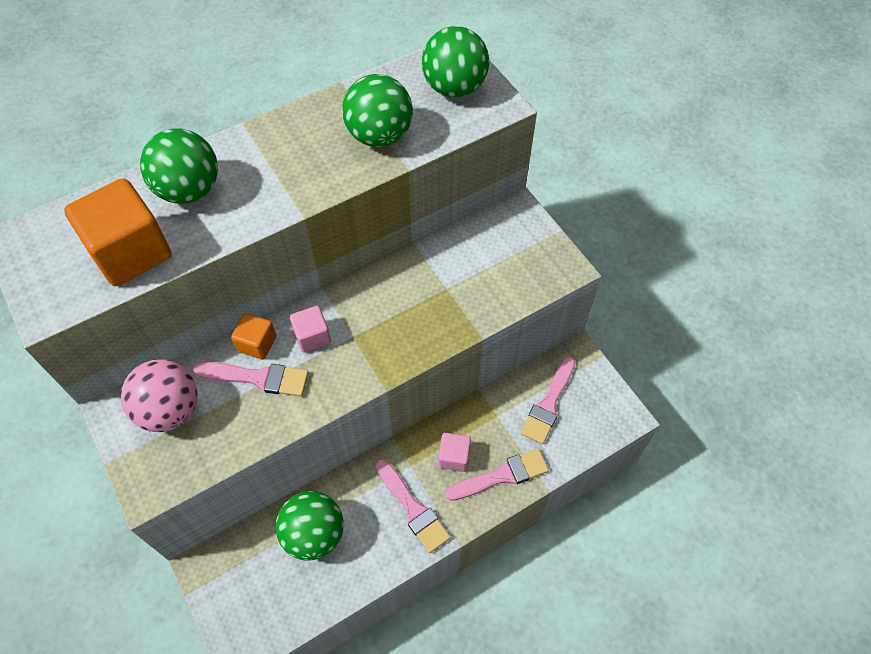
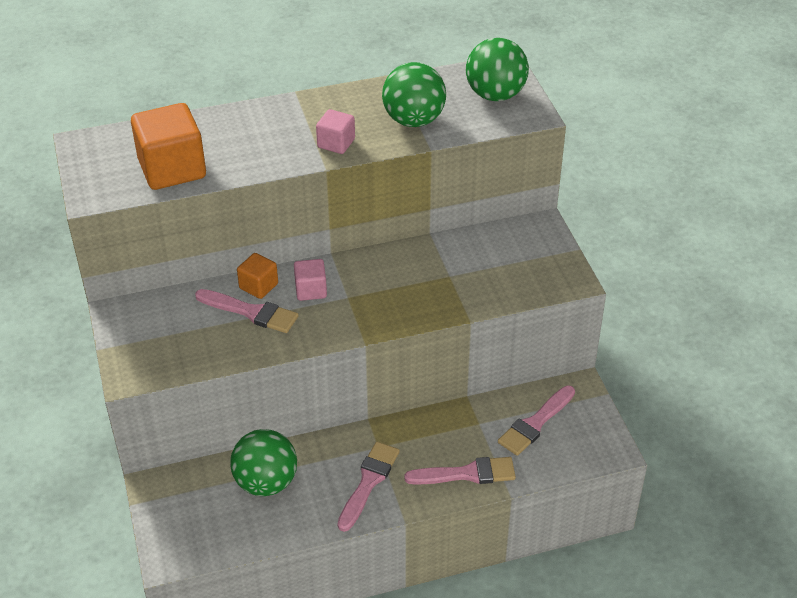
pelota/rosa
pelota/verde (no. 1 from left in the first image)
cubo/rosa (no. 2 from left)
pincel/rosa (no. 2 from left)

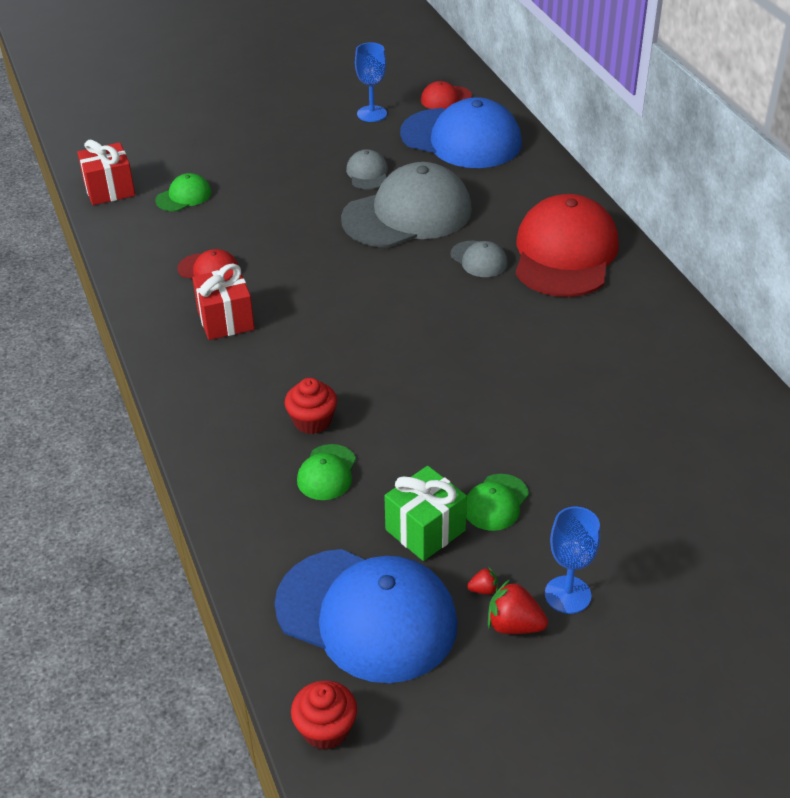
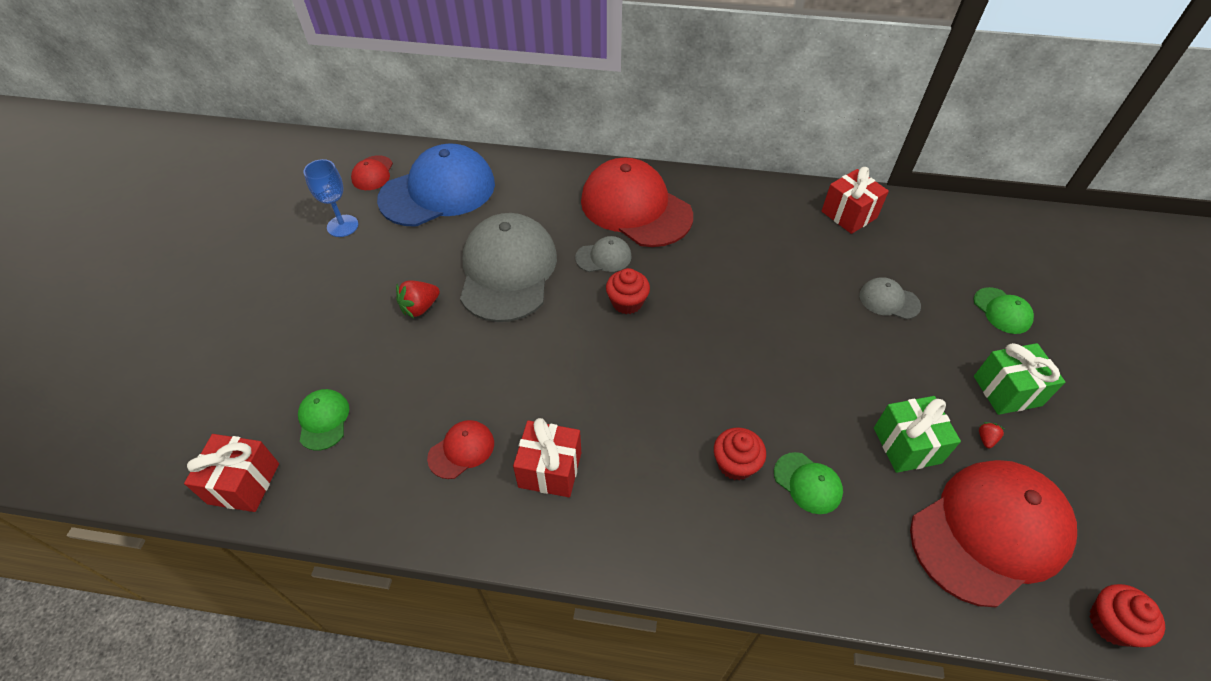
magdalena/rojo (no. 1 from left)
regalo/rojo (no. 3 from left)
gorra/gris (no. 3 from left)
gorra/verde (no. 3 from left)
fresa/rojo (no. 1 from left)
regalo/verde (no. 2 from left)
gorra/rojo (no. 4 from left)

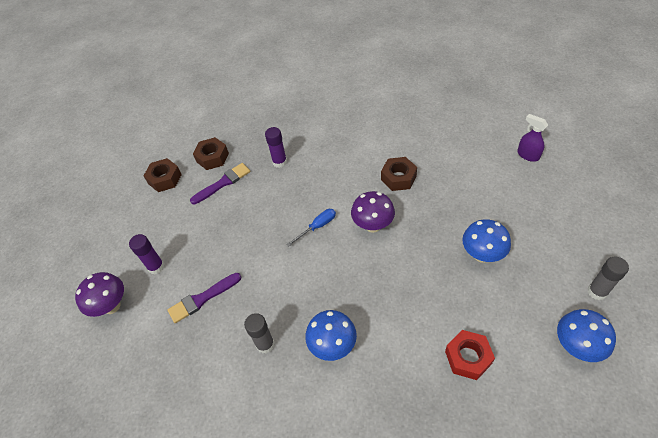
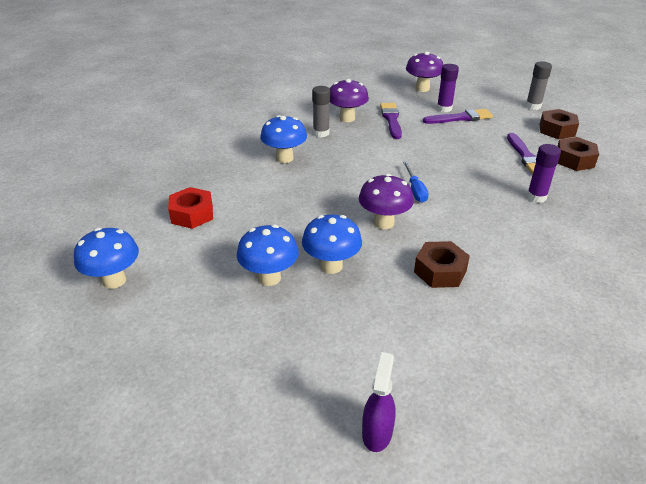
seta/azul (no. 4 from left)
seta/morado (no. 1 from left)
pincel/morado (no. 2 from left)
barra de pegamento/gris (no. 2 from left)
pulverizador/morado

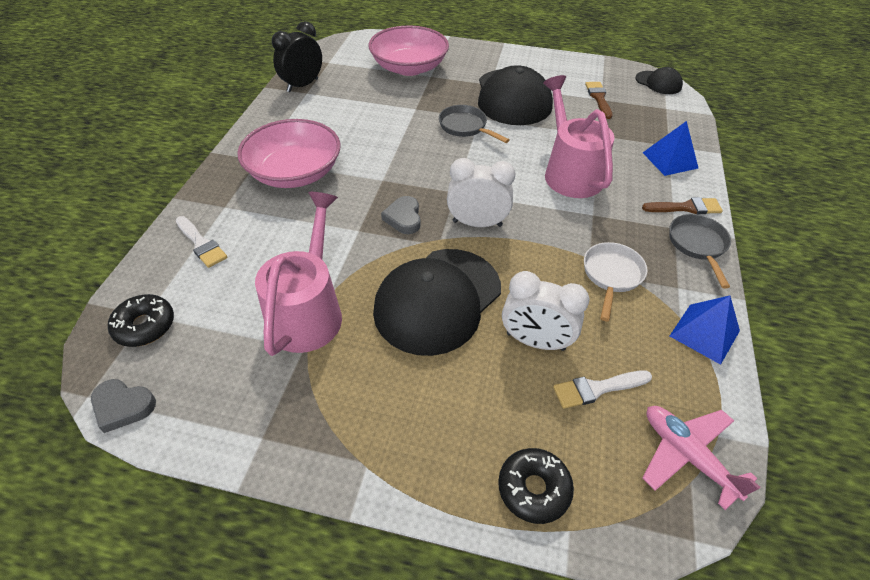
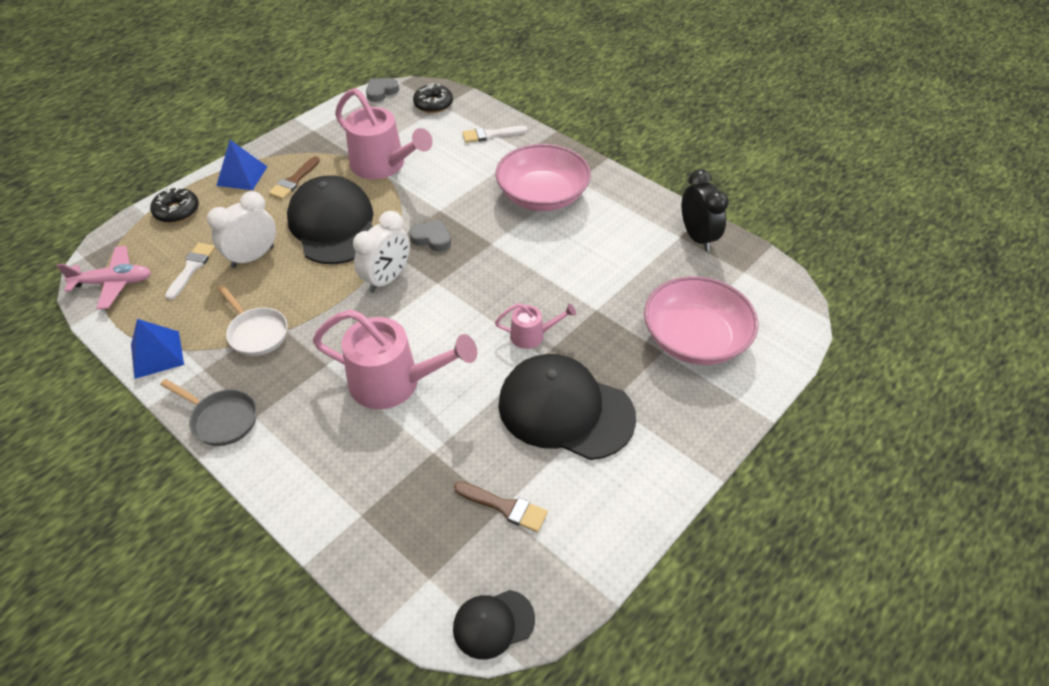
pincel/marrón (no. 1 from left)
pirámide/azul (no. 2 from left)
regadera/rosa (no. 3 from left)

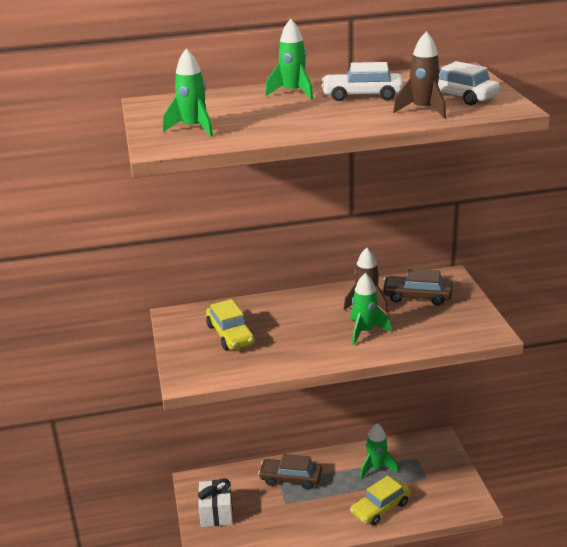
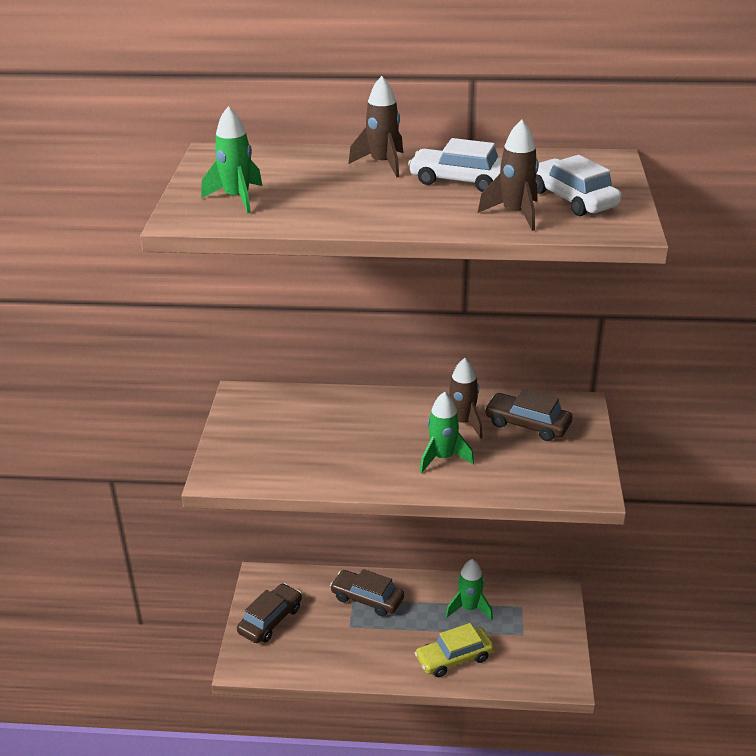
coche/amarillo (no. 1 from left in the first image)
coche/marrón (no. 1 from left)
cohete/marrón (no. 1 from left)

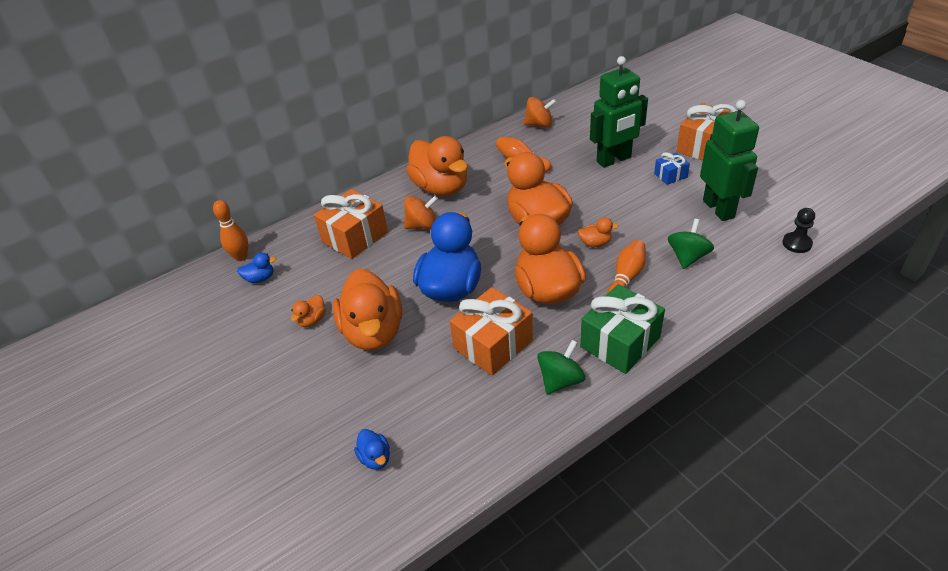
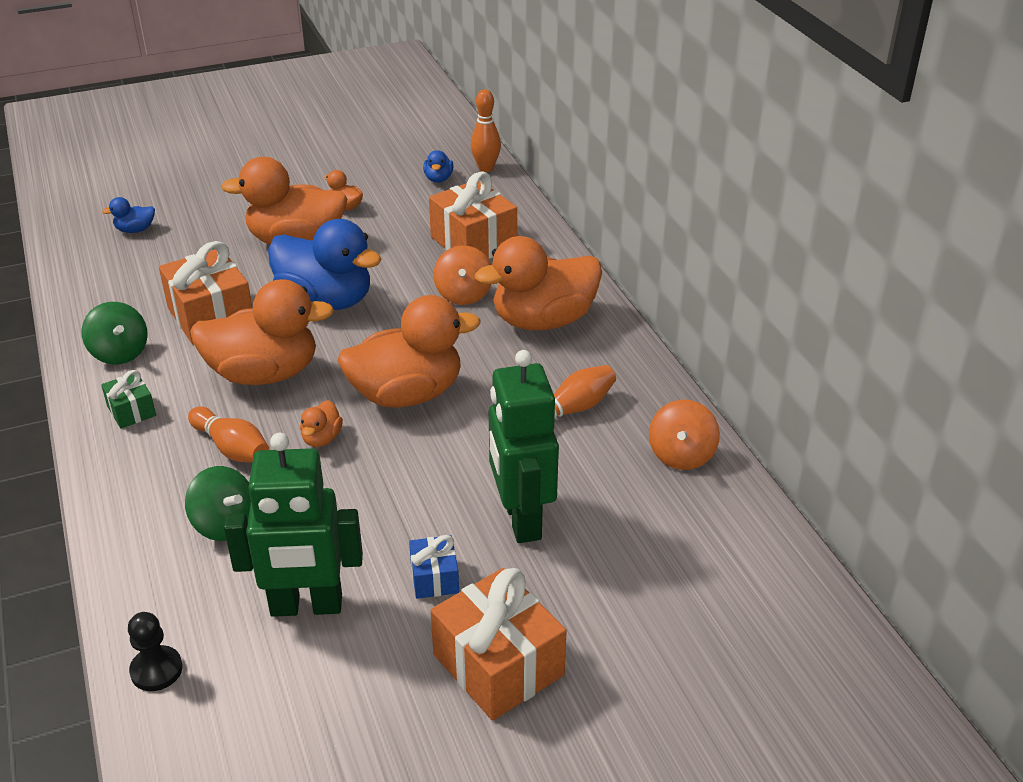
regalo/verde

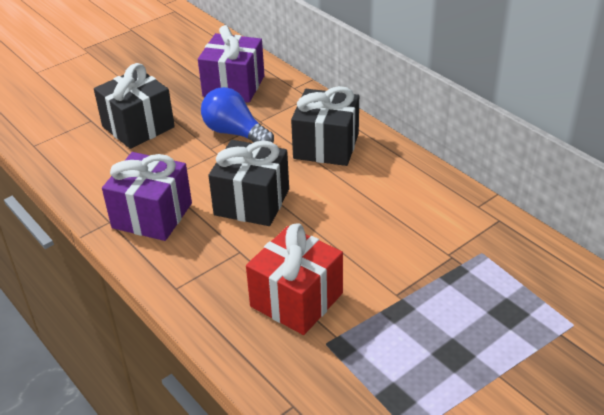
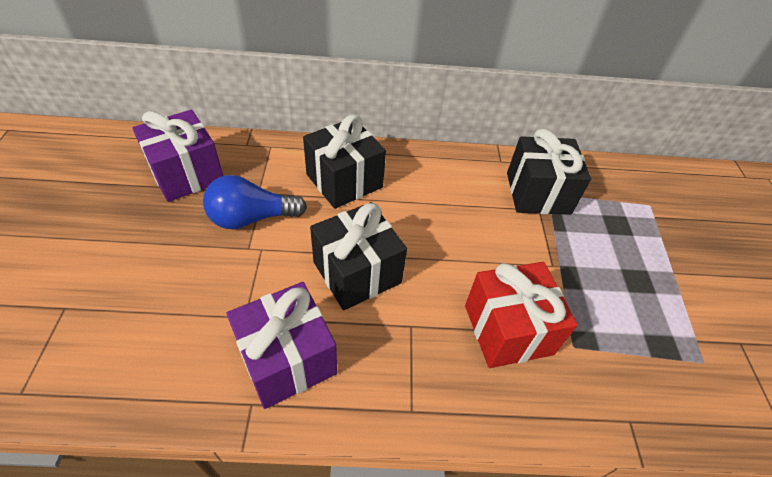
regalo/negro (no. 3 from left)

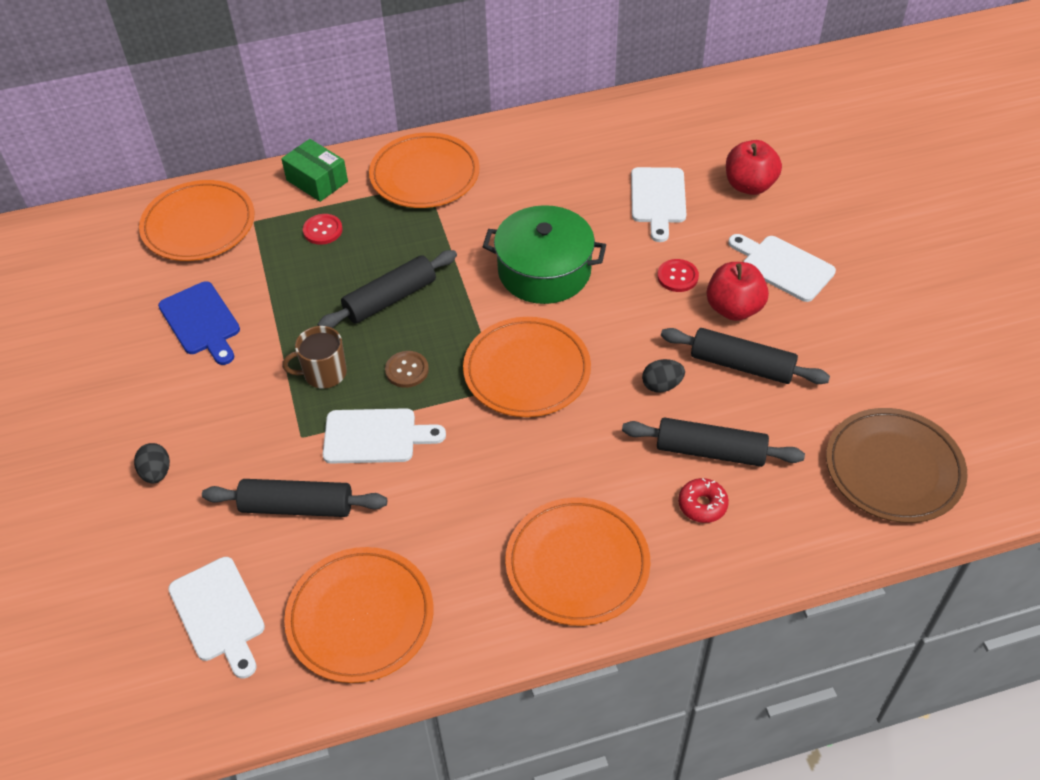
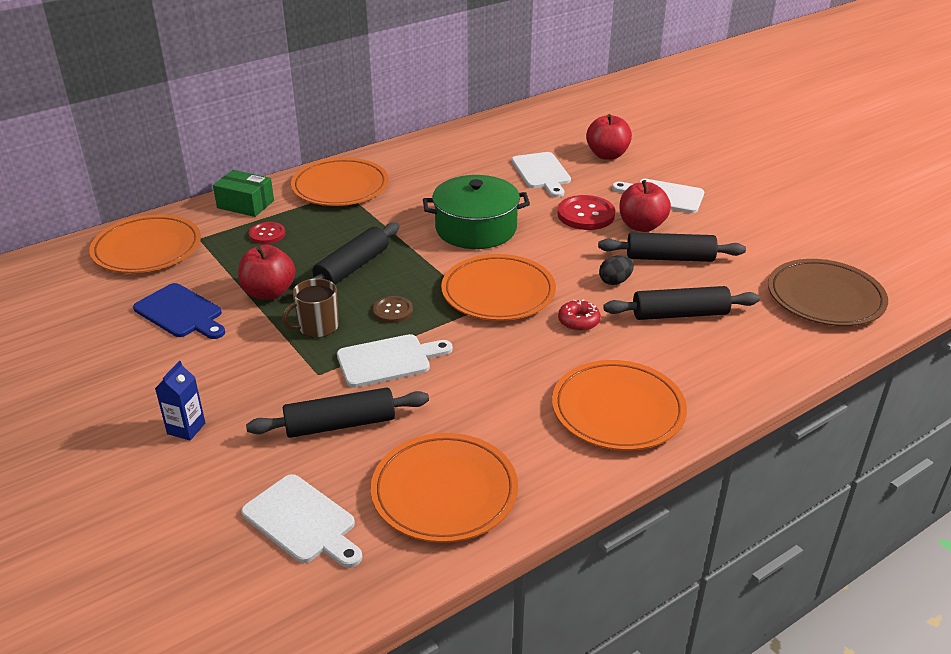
manzana/rojo (no. 1 from left)
rosquilla/rojo
cartón de leche/azul
botón/rojo (no. 2 from left)

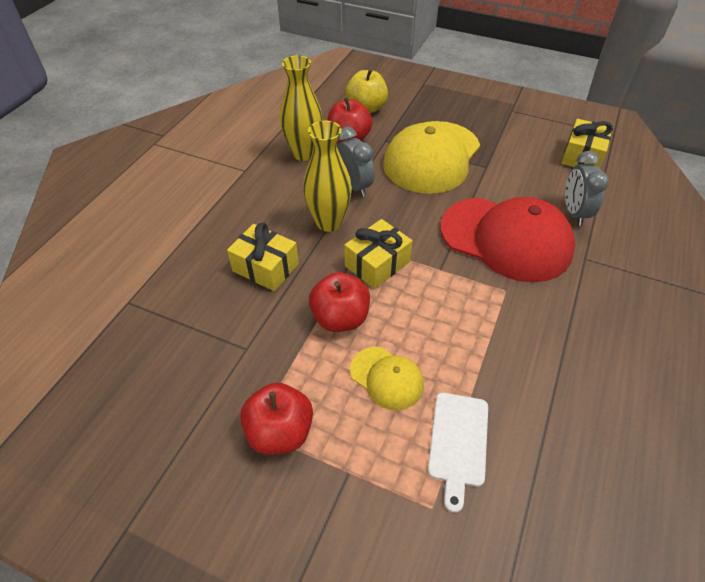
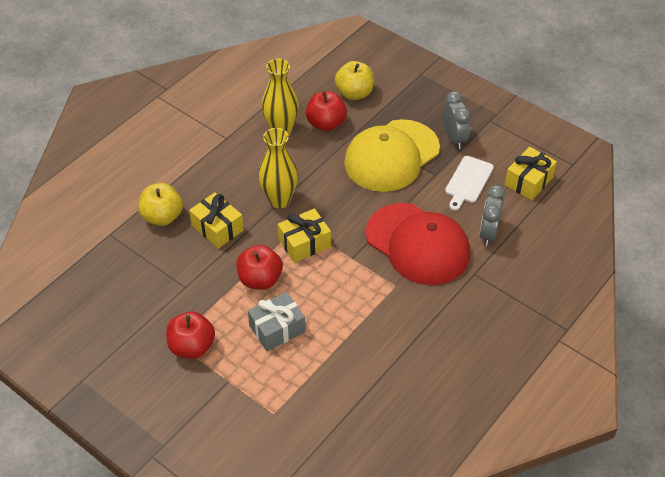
manzana/amarillo (no. 1 from left)
despertador/gris (no. 1 from left)
tabla de cortar/blanco
regalo/gris

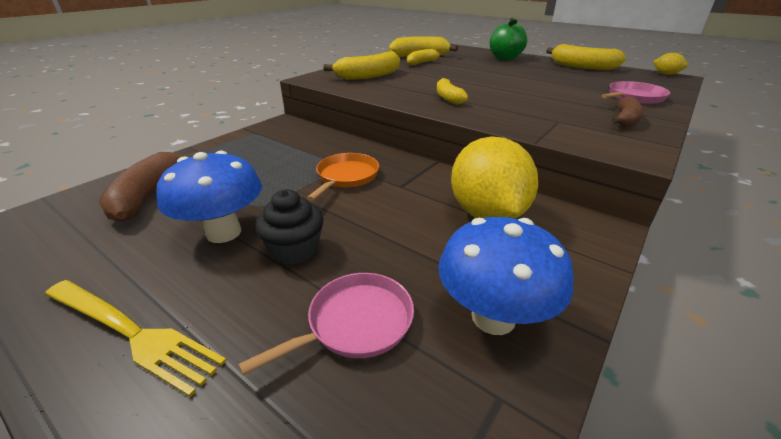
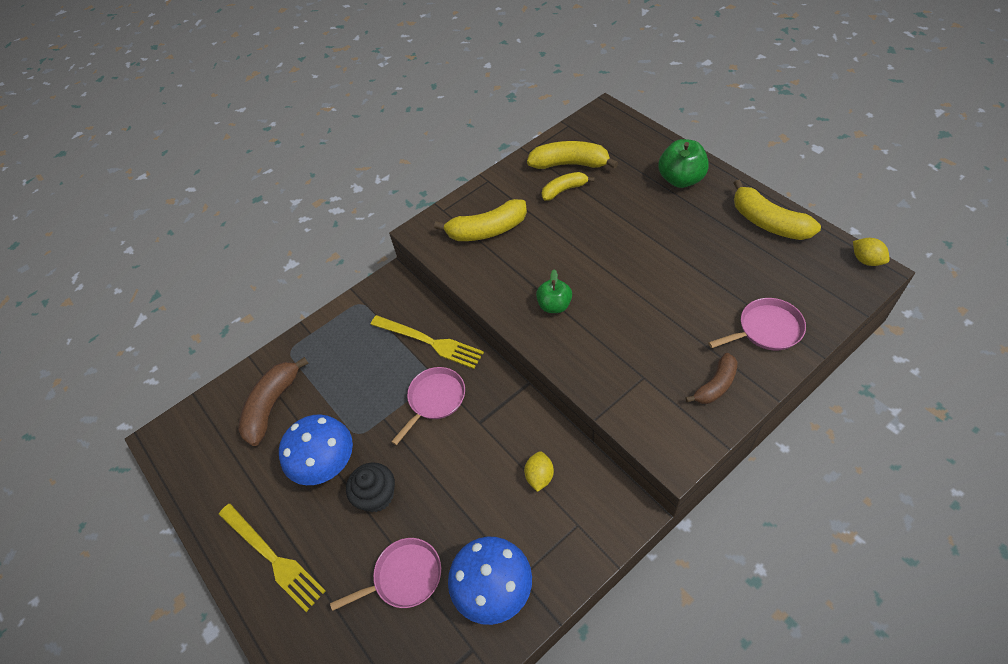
tenedor/amarillo (no. 2 from left)
manzana/verde (no. 1 from left)
sartén/rosa (no. 2 from left)
limón/amarillo (no. 1 from left)

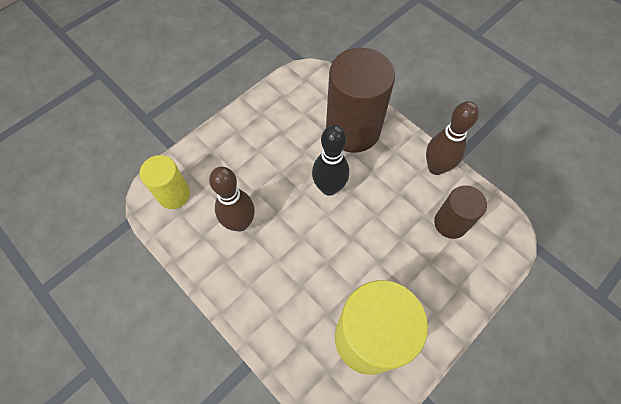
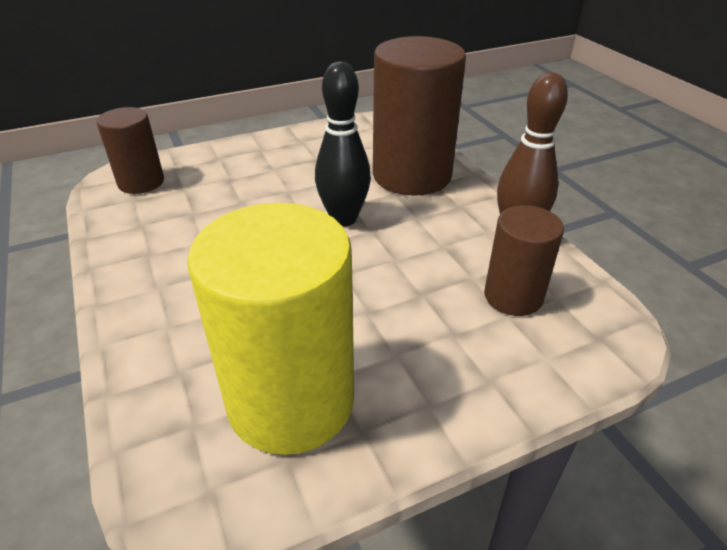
bolo/marrón (no. 1 from left in the first image)
cilindro/marrón (no. 1 from left)

